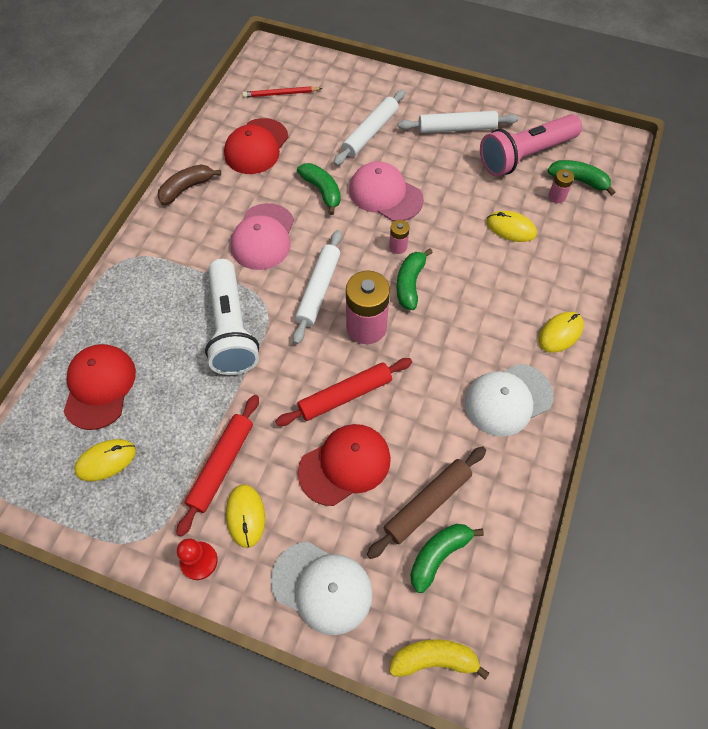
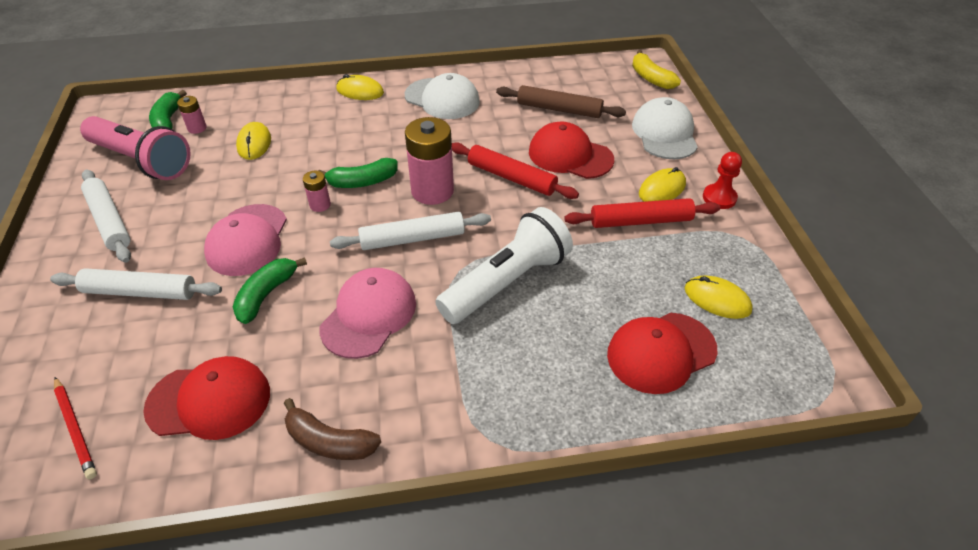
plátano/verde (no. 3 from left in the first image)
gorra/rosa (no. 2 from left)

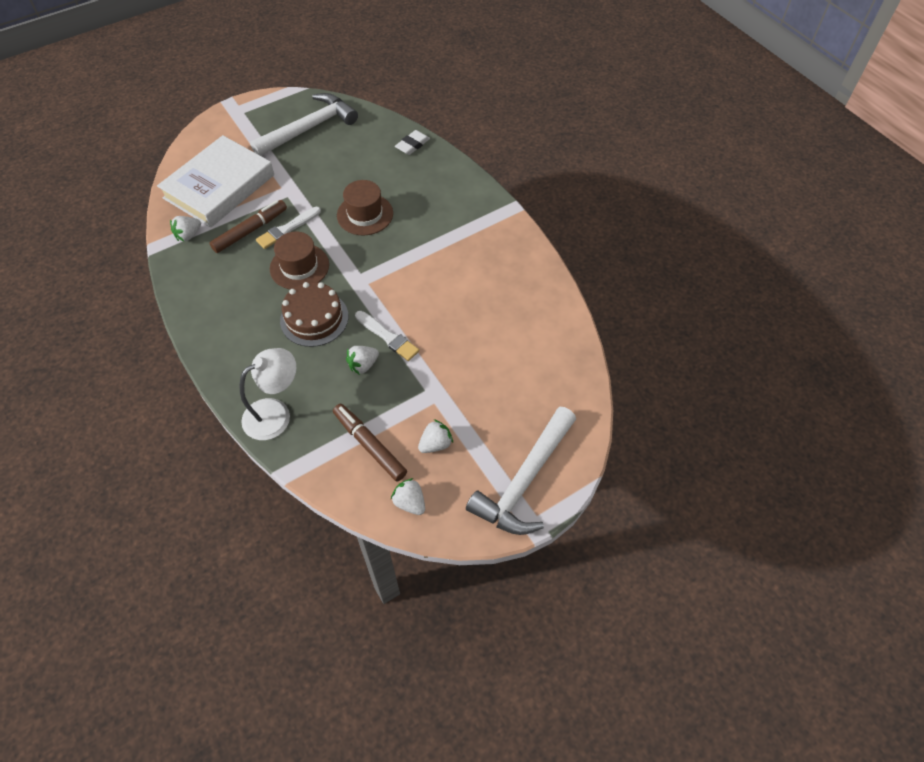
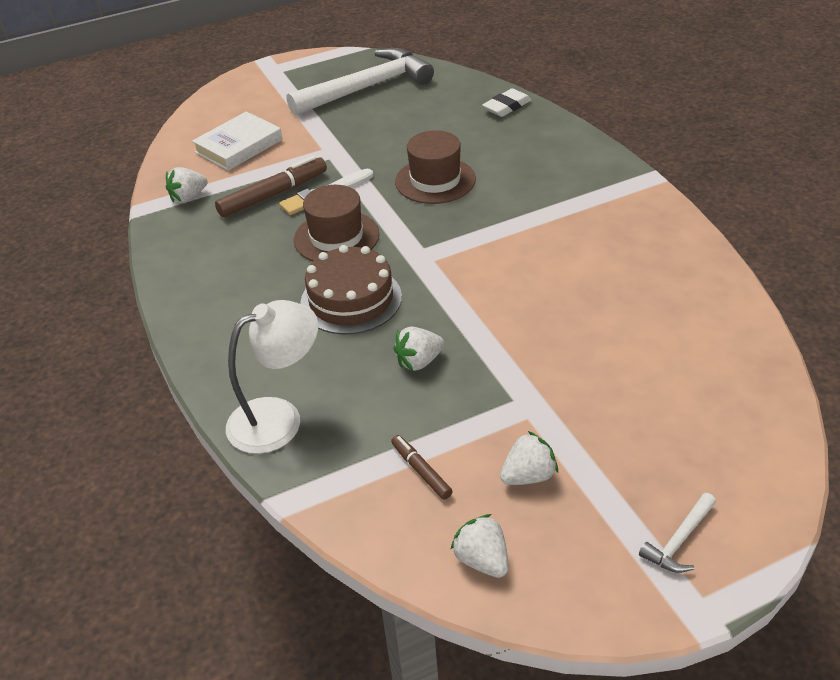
pincel/blanco (no. 2 from left in the first image)
libro/blanco
rotulador/marrón (no. 2 from left)
martillo/blanco (no. 2 from left)

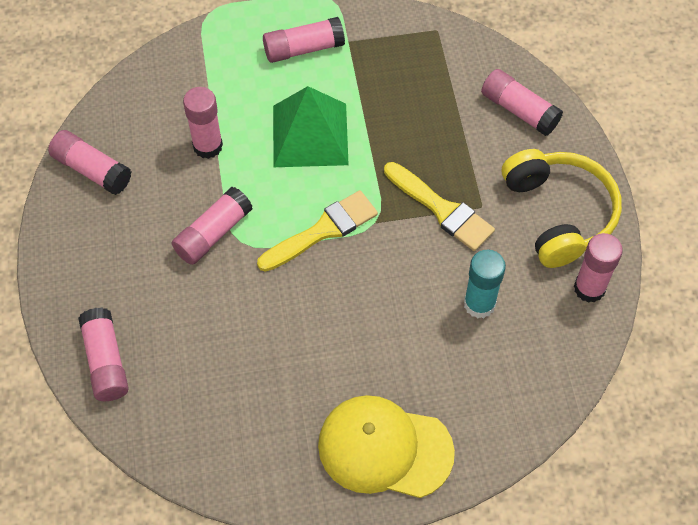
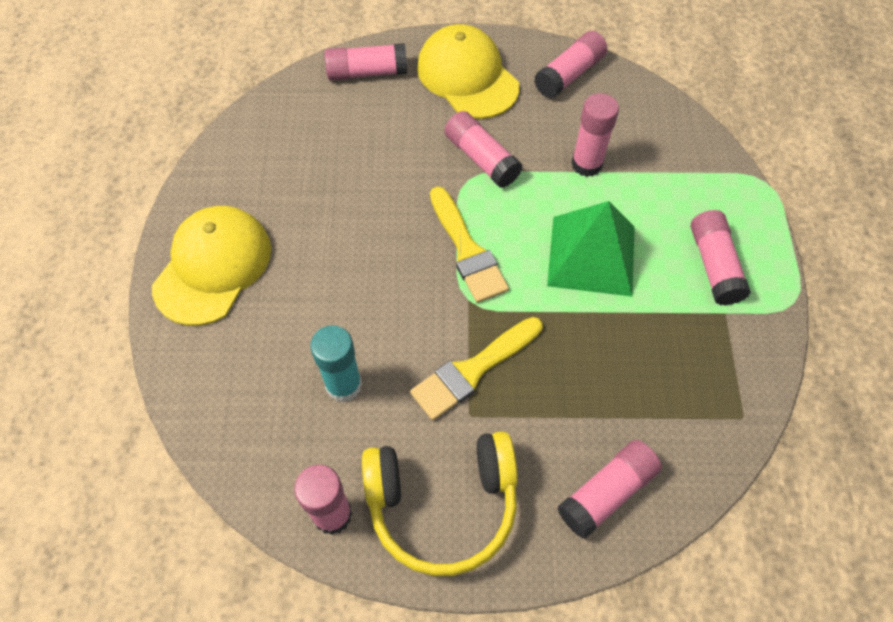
gorra/amarillo (no. 2 from left)

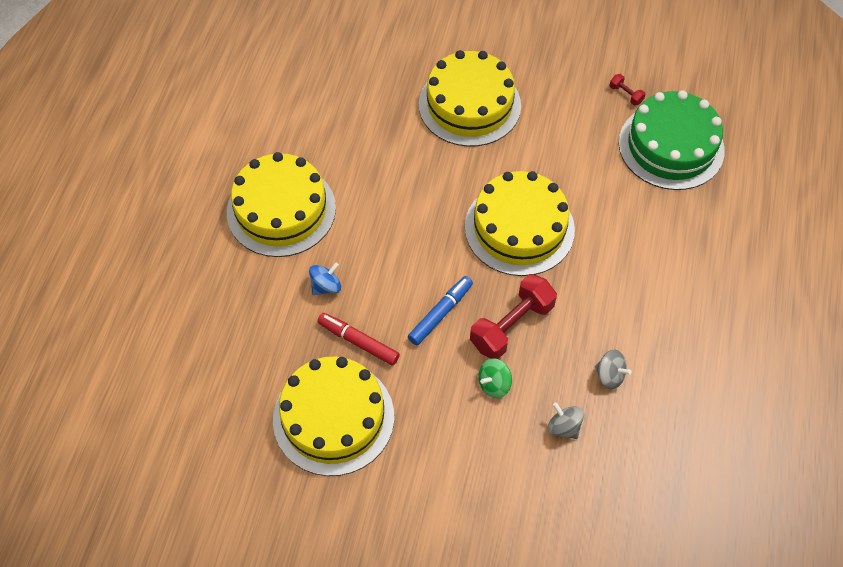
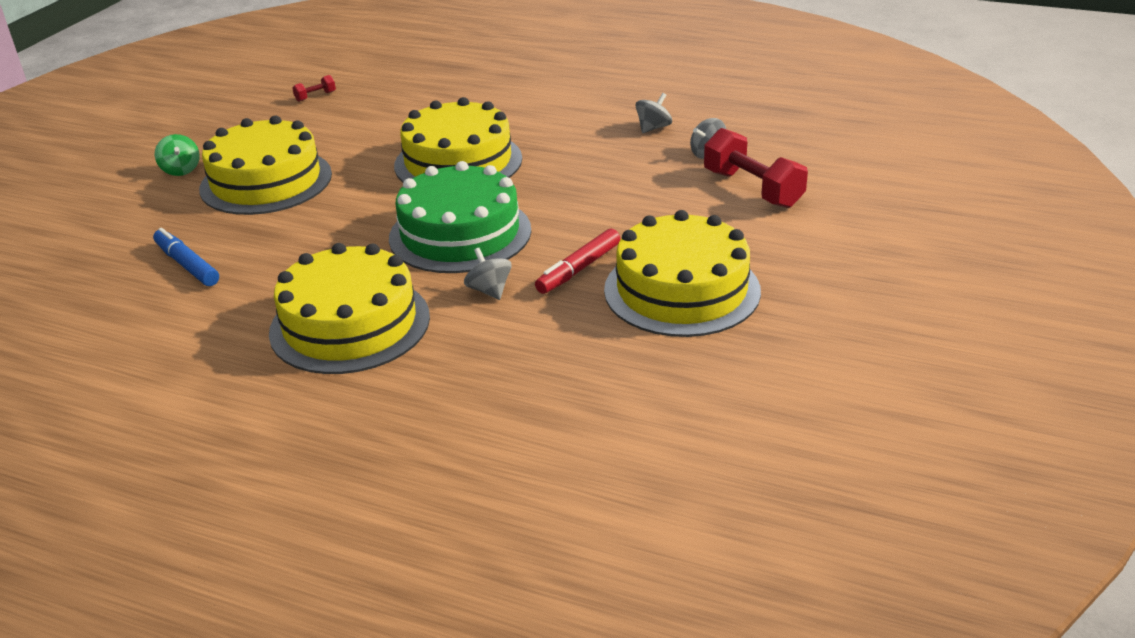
rotulador/azul
mancuerna/rojo (no. 2 from left)
peonza/verde
tarta/verde
peonza/gris (no. 1 from left)

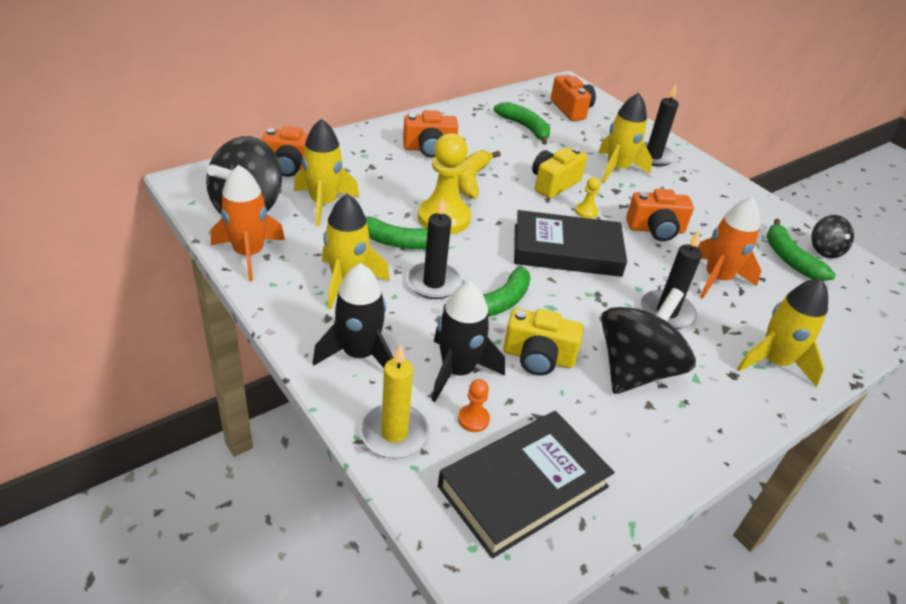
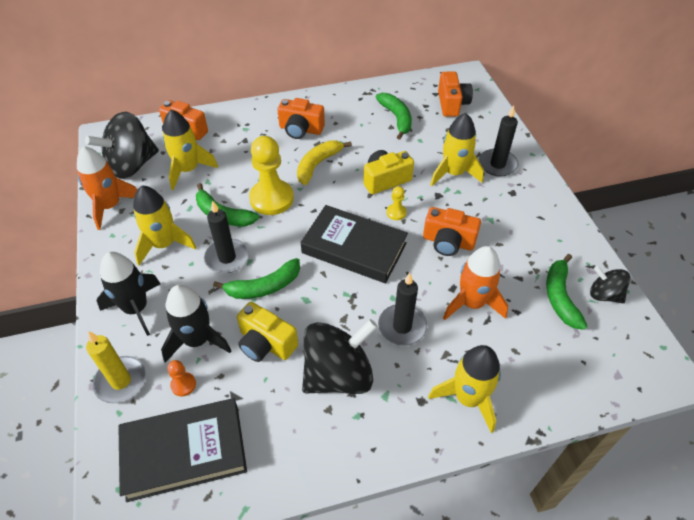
peonza/negro (no. 3 from left)

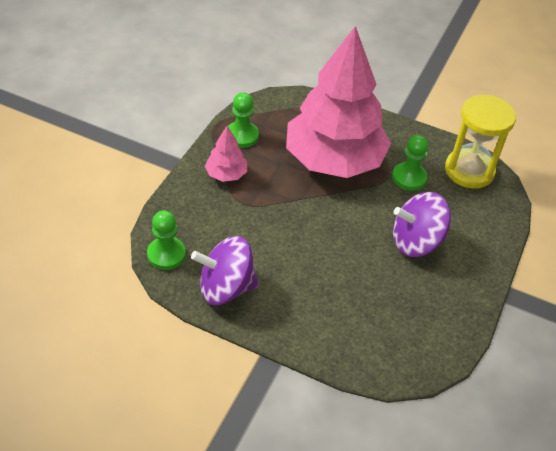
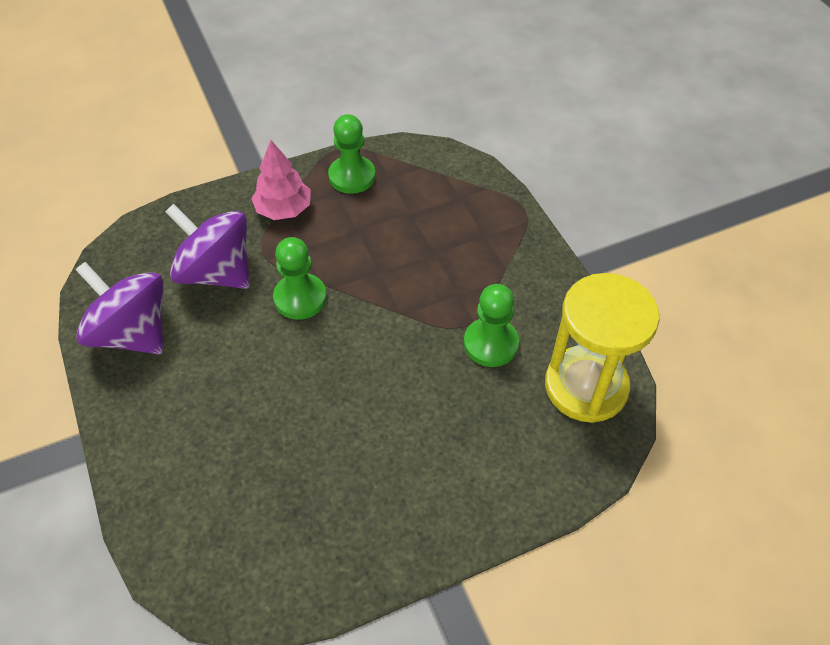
árbol/rosa (no. 2 from left in the first image)
peón/verde (no. 1 from left)
peonza/morado (no. 2 from left)

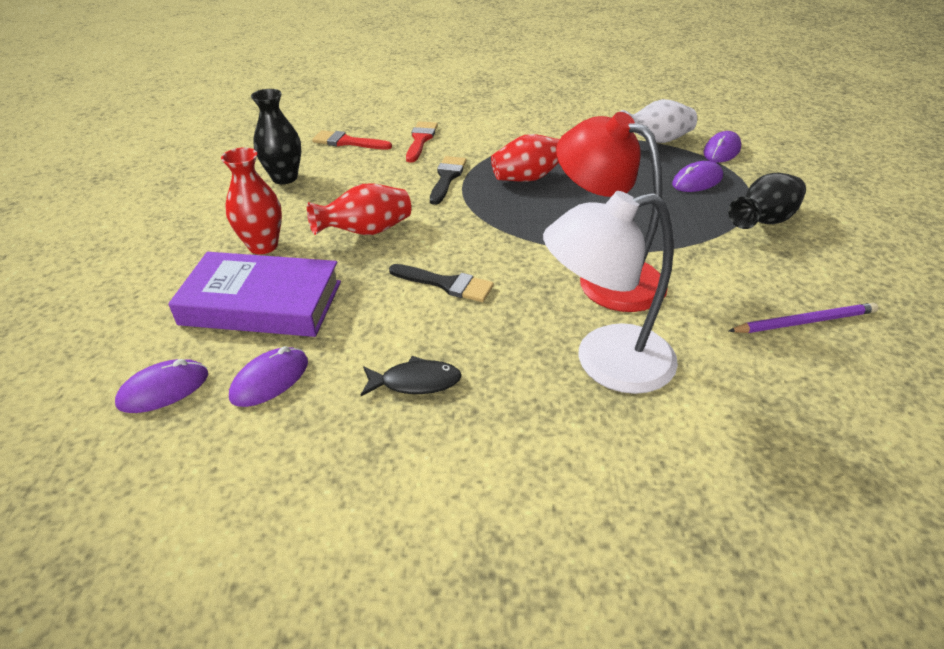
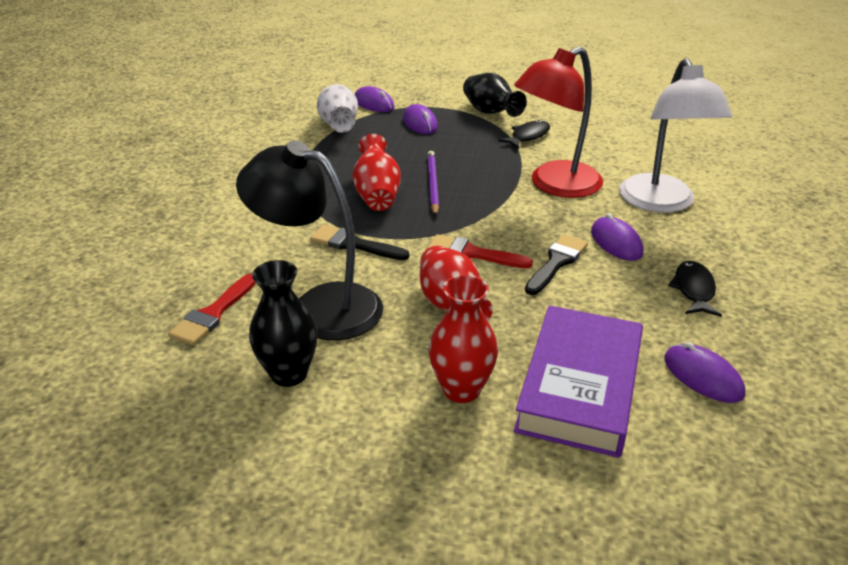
lámpara/negro
pez/negro (no. 1 from left)
ratón/morado (no. 3 from left)
pincel/rojo (no. 2 from left)
lápiz/morado

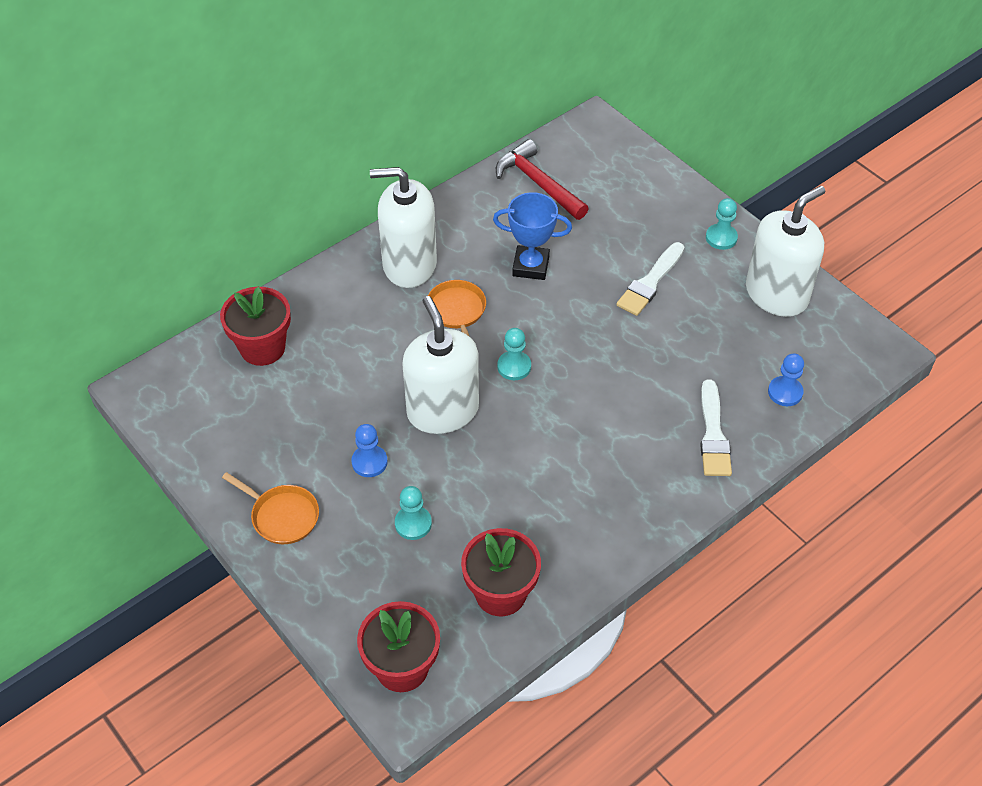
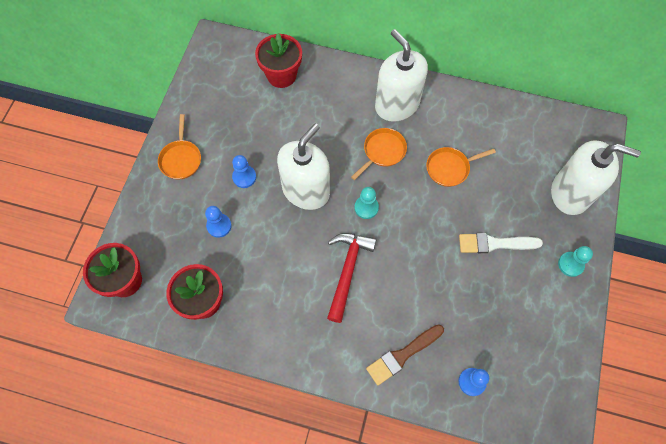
martillo/rojo
dispensador de jabón/blanco (no. 3 from left)
sartén/naranja (no. 3 from left)
peón/azul (no. 1 from left)
pincel/marrón

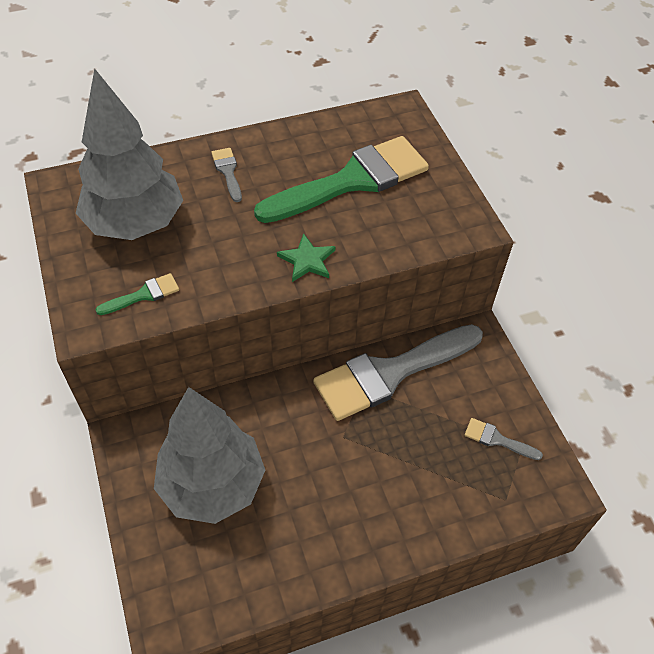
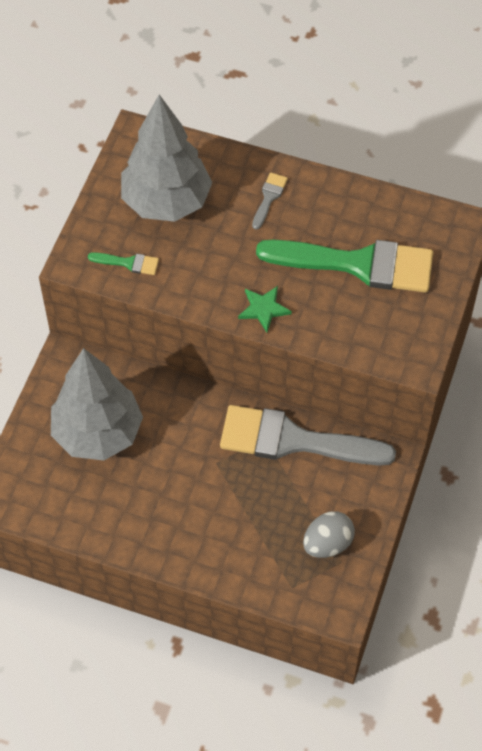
huevo/gris

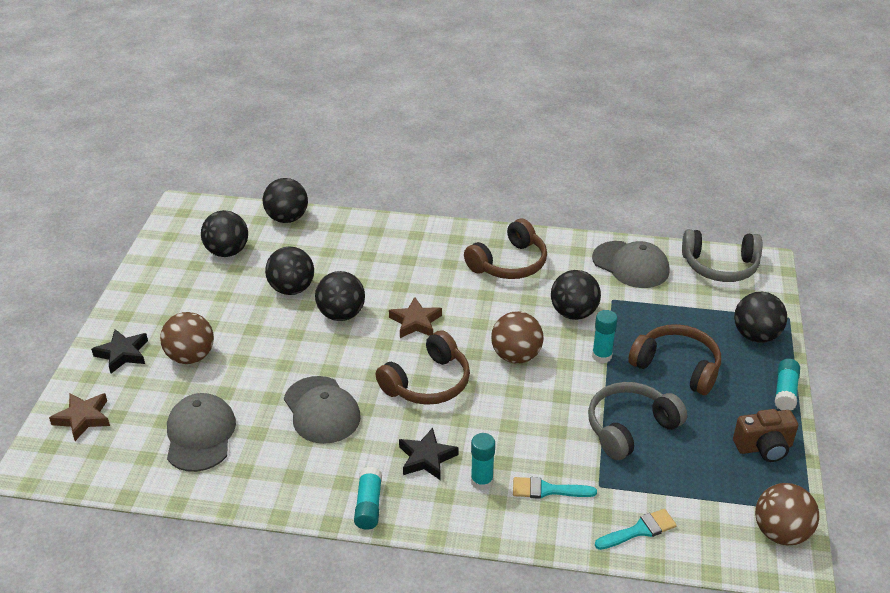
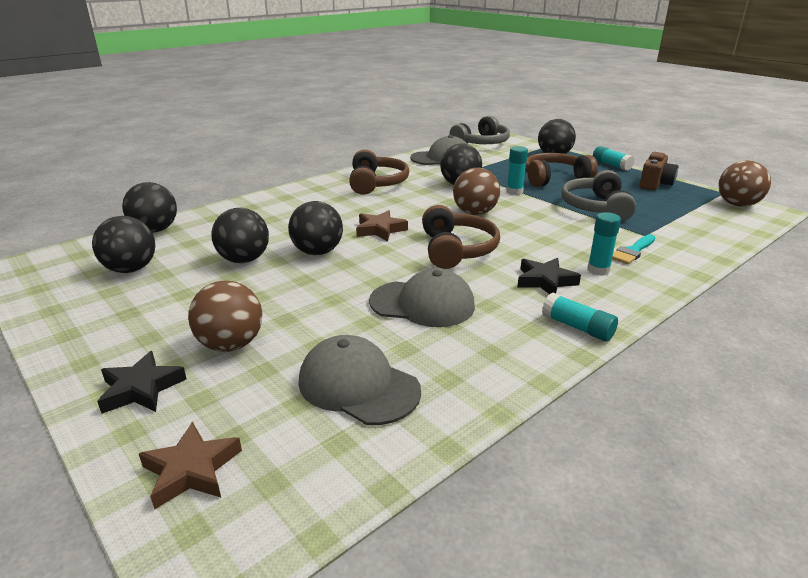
pincel/turquesa (no. 2 from left in the first image)

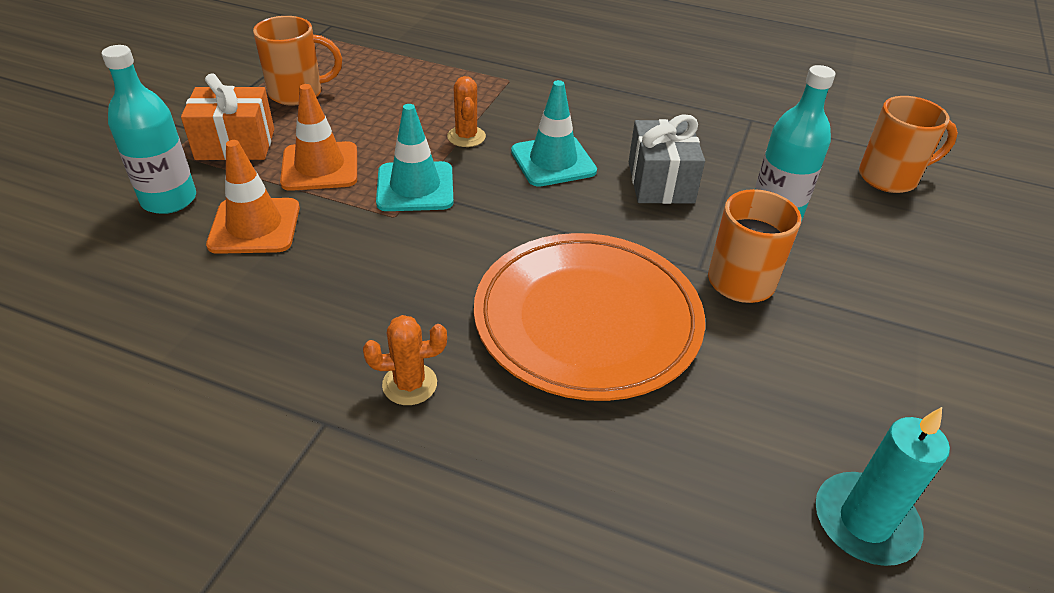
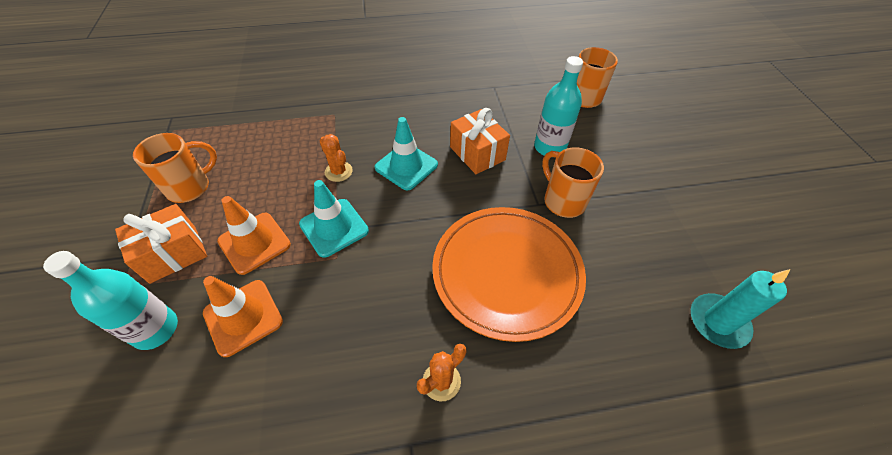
regalo/naranja (no. 2 from left)

